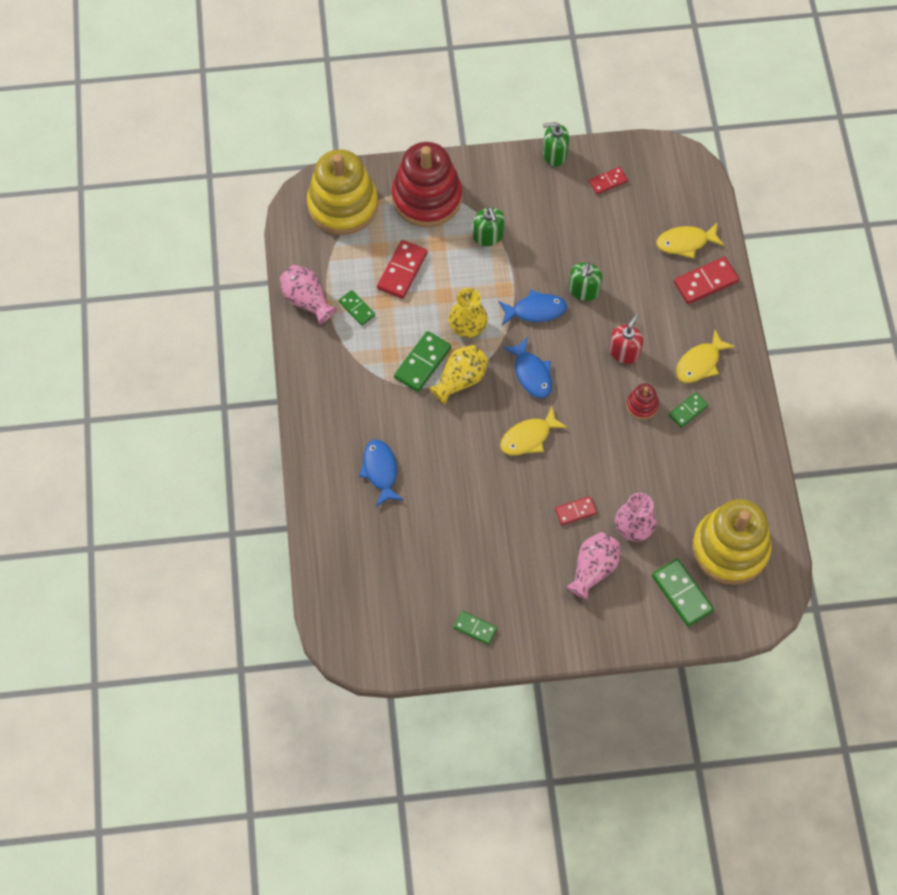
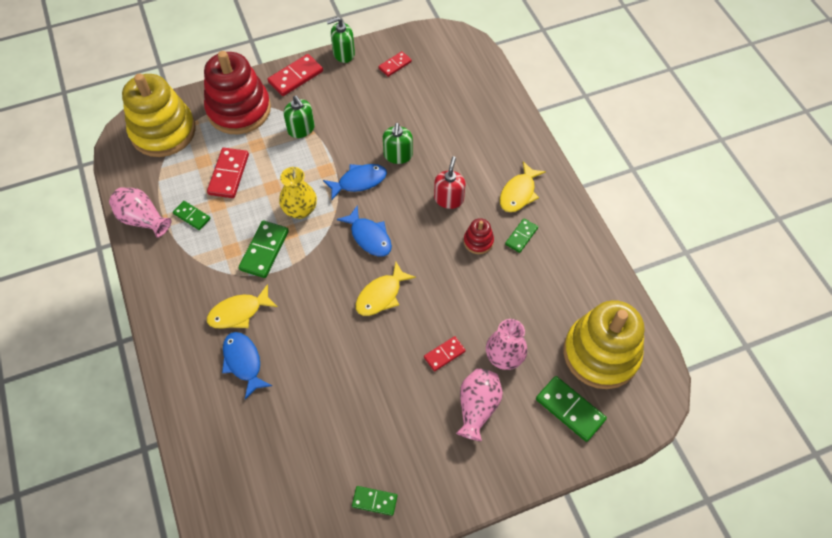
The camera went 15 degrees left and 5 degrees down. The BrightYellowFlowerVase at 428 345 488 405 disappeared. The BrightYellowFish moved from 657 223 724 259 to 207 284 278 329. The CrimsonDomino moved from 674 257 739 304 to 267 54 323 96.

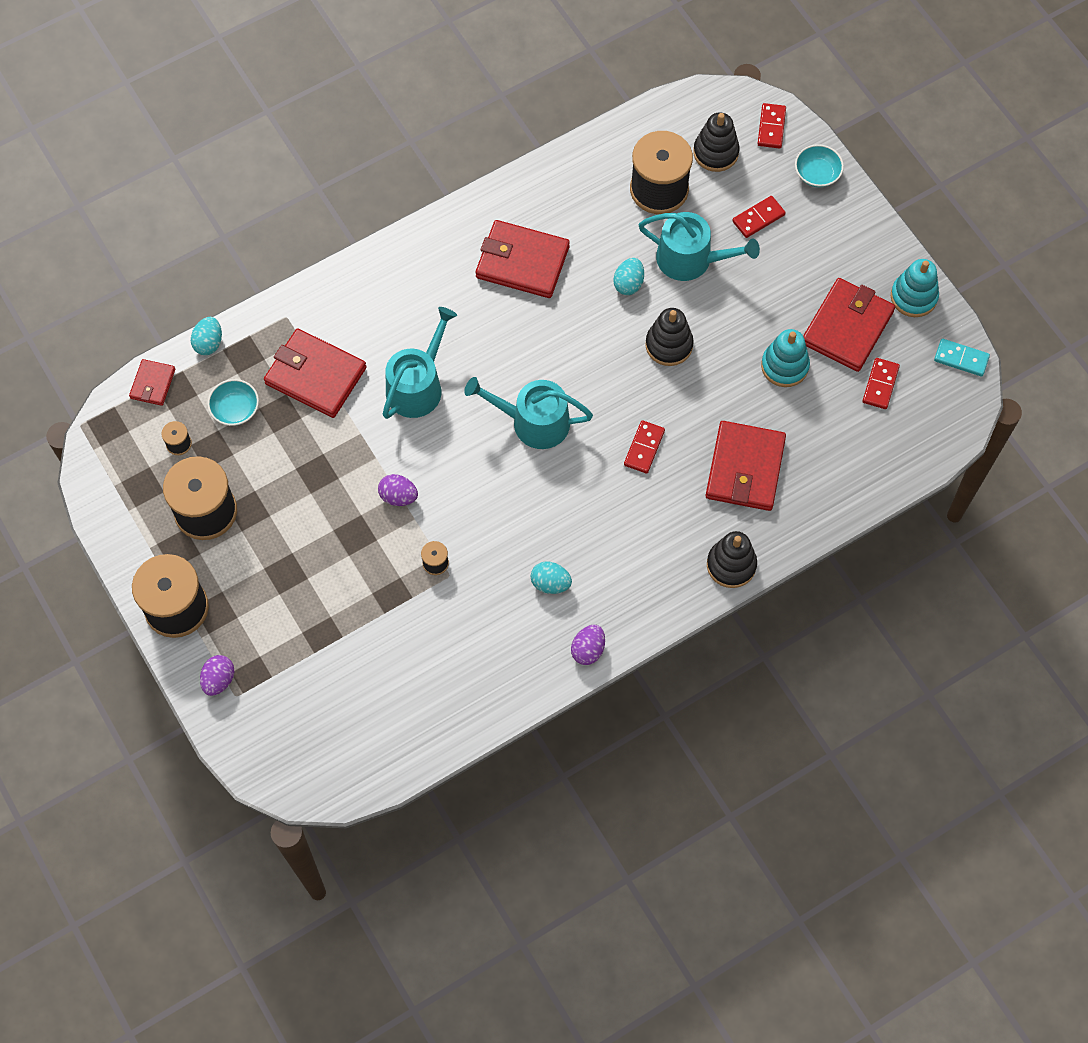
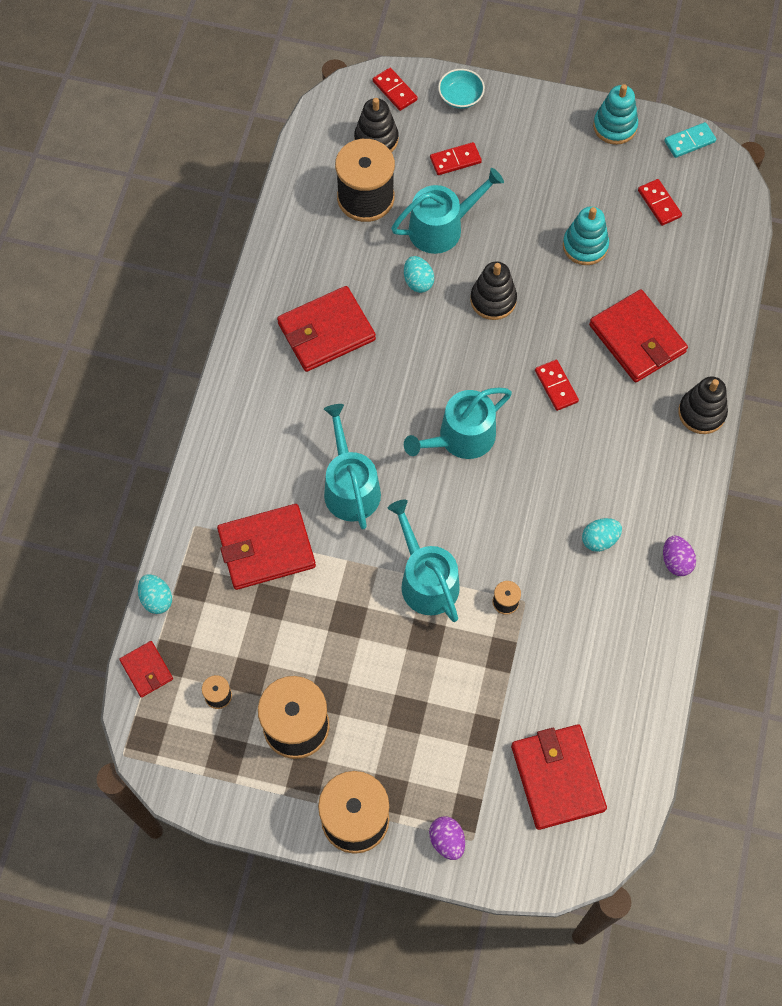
The camera went 45 degrees left and 0 degrees up. The TurquoiseBowl at 207 379 259 426 disappeared. The VioletEgg at 378 474 418 506 was replaced by the TurquoiseSprinklingCan at 388 499 460 622. The CrimsonDomino at 732 196 786 238 turned 60 degrees clockwise. The CrimsonCardWallet moved from 803 278 895 372 to 511 724 607 830.

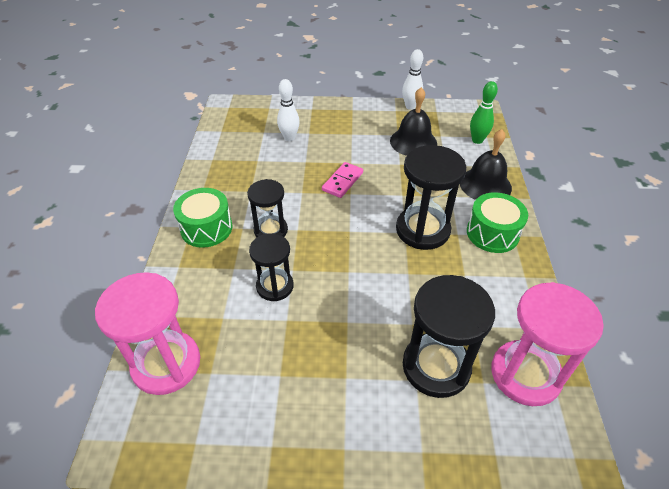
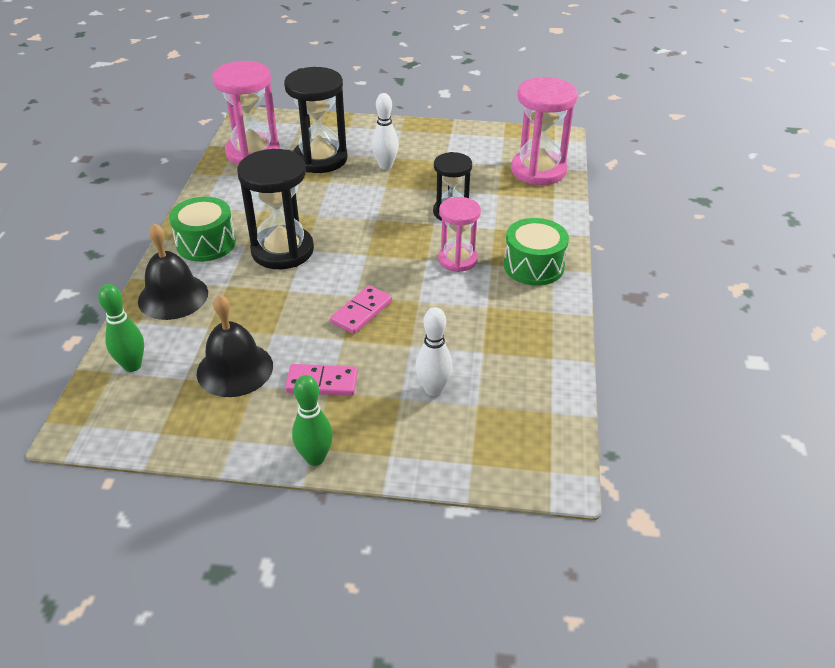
The camera went 175 degrees left and 5 degrees down. The BlackSandTimer at 247 179 288 238 became the RosySandTimer at 438 197 481 272. The WhiteTenpin moved from 402 49 423 110 to 372 93 399 170. The RosyDomino at 285 364 358 396 appeared. The GreenTenpin at 292 375 333 466 appeared.

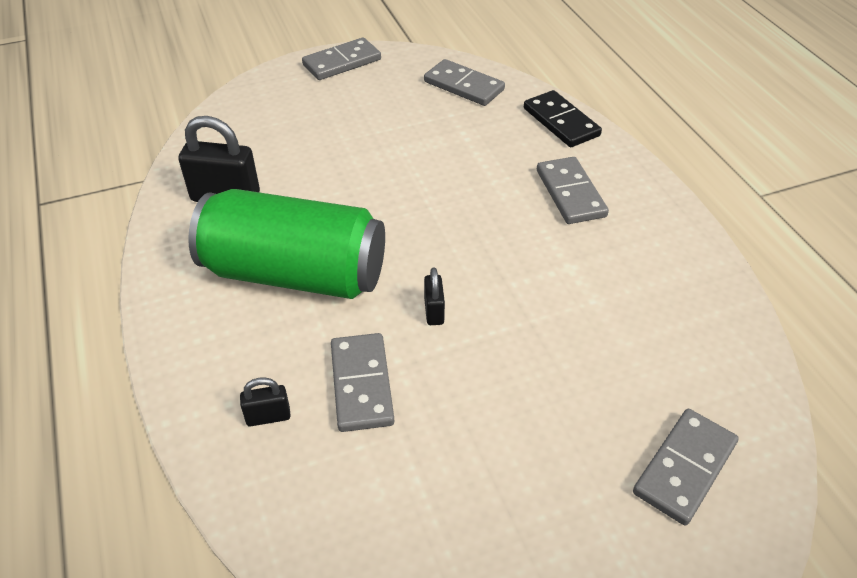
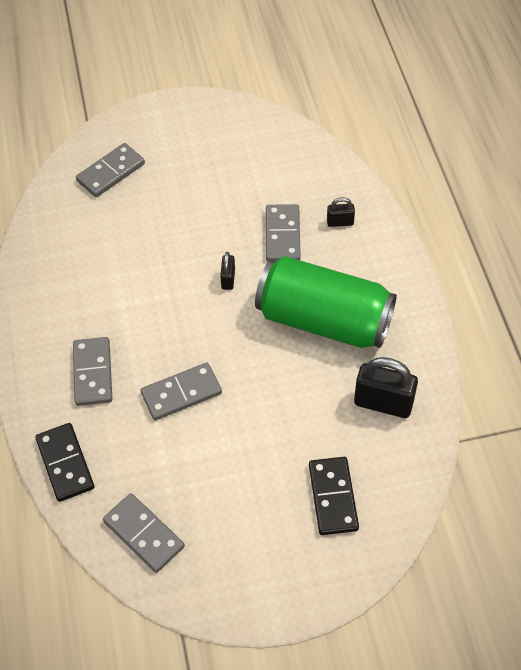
The camera went 170 degrees left and 10 degrees up. The AshGreyDomino moved from 302 37 381 80 to 141 363 222 420. The BlackDomino at 309 457 359 535 appeared.

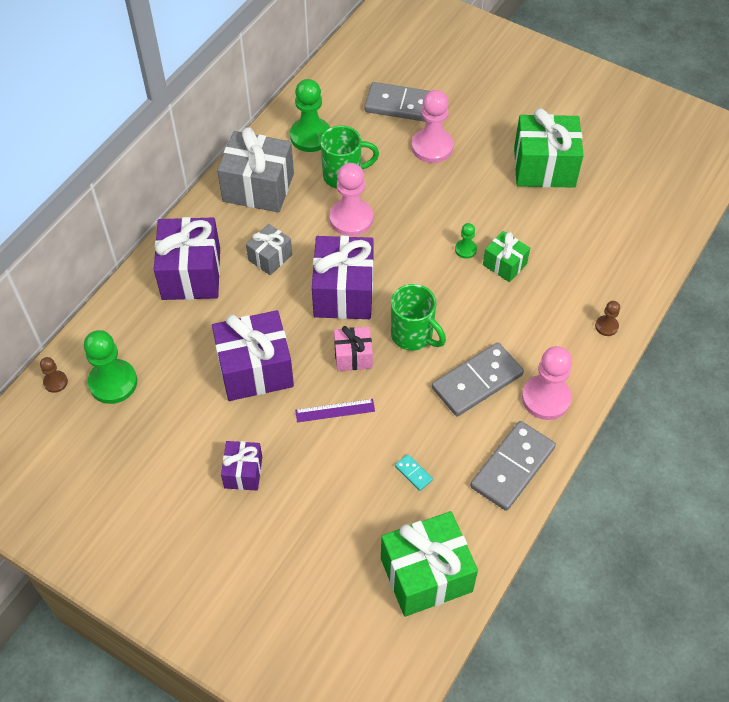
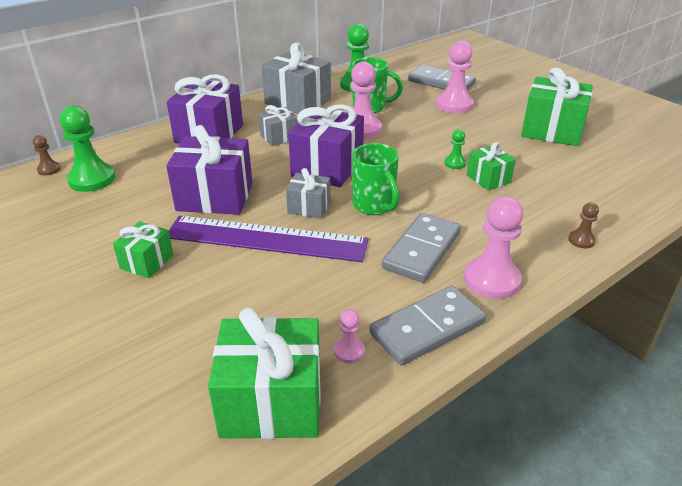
The camera went 20 degrees right and 20 degrees down. The VioletGift at 221 441 262 491 became the GreenGift at 113 221 174 278. The VioletRuler at 295 399 375 422 changed to 2.44 times the size. The RosyGift at 334 326 373 371 became the AshGreyGift at 286 168 330 219. The TurquoiseDomino at 395 454 433 491 disappeared. The AshGreyDomino at 432 342 524 417 turned 45 degrees counterclockwise. The RosyPawn at 334 309 365 363 appeared.

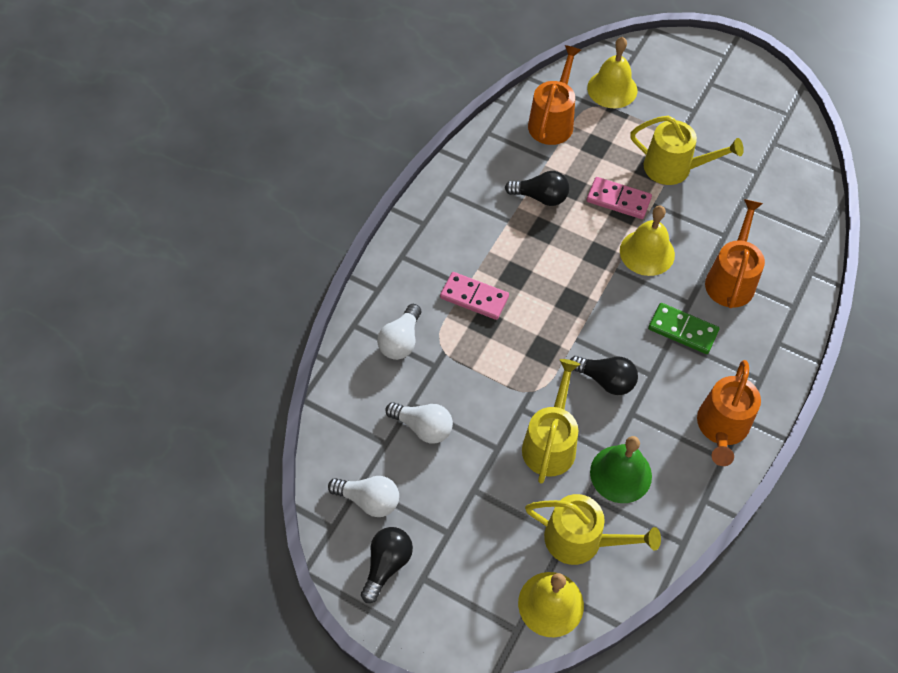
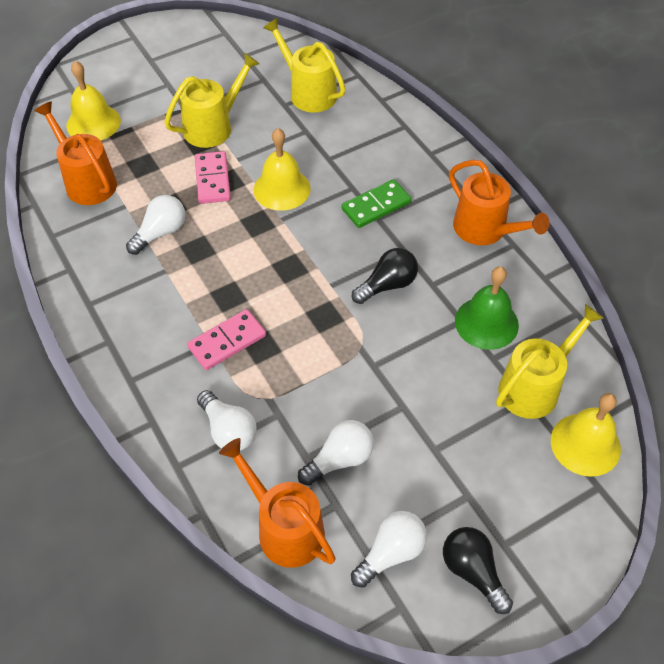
The camera went 60 degrees left and 5 degrees down. The BlackBulb at 505 171 569 206 became the WhiteBulb at 126 195 185 255. The BrightYellowSprinklingCan moved from 522 359 580 484 to 263 18 346 112. The RosyDomino at 586 177 652 219 turned 60 degrees counterclockwise. The OrangeColouredSprinklingCan moved from 705 199 765 308 to 219 438 336 568.

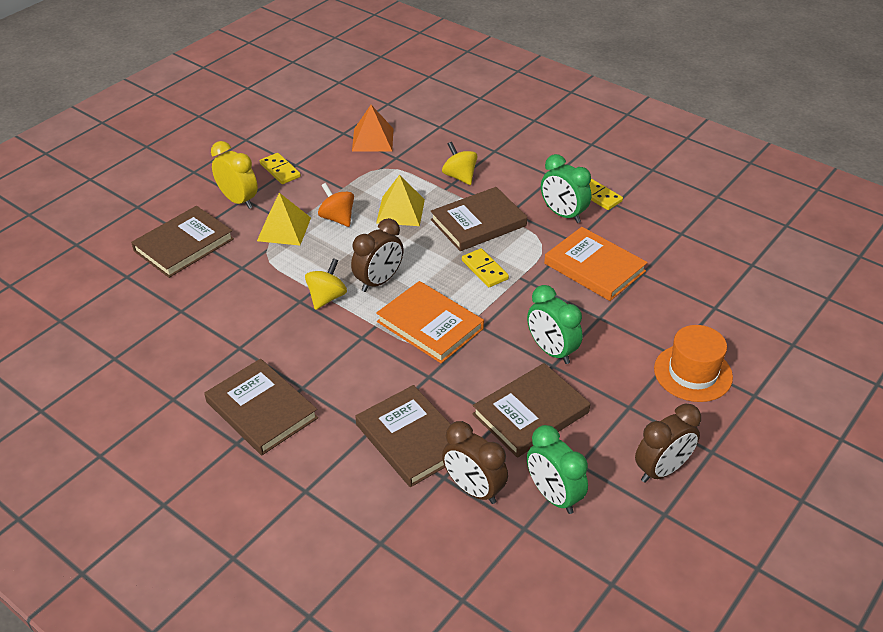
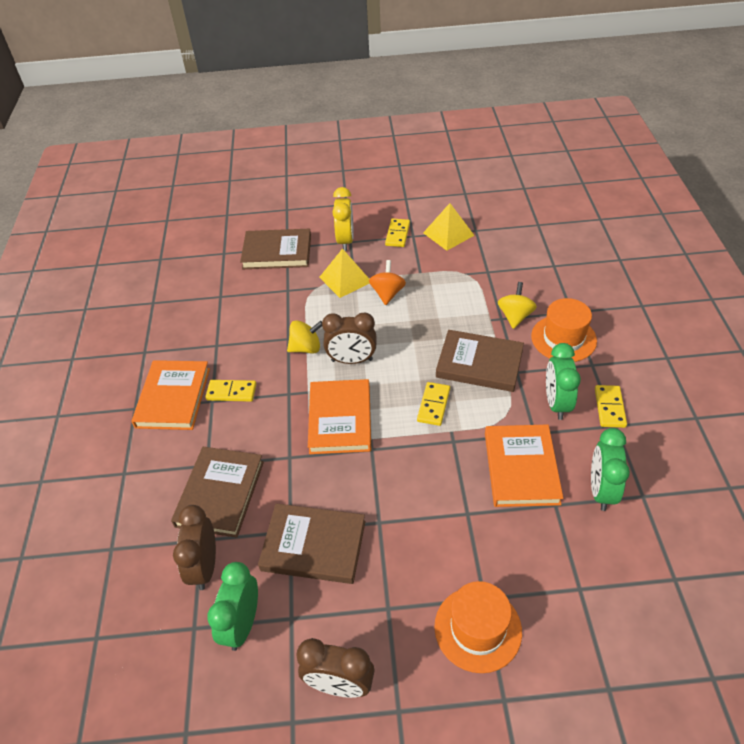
The camera went 50 degrees right and 5 degrees up. The DarkBrownHardcover at 204 359 318 455 became the OrangeColouredHardcover at 131 360 210 430. The OrangeColouredSolidPyramid at 352 105 393 152 disappeared. The BrightYellowSolidPyramid moved from 376 175 425 226 to 423 203 475 251. The GreenBedsideClock moved from 527 285 583 364 to 591 428 630 511. The BrightYellowDomino at 205 380 256 402 appeared. The OrangeColouredTopHat at 531 298 597 362 appeared.

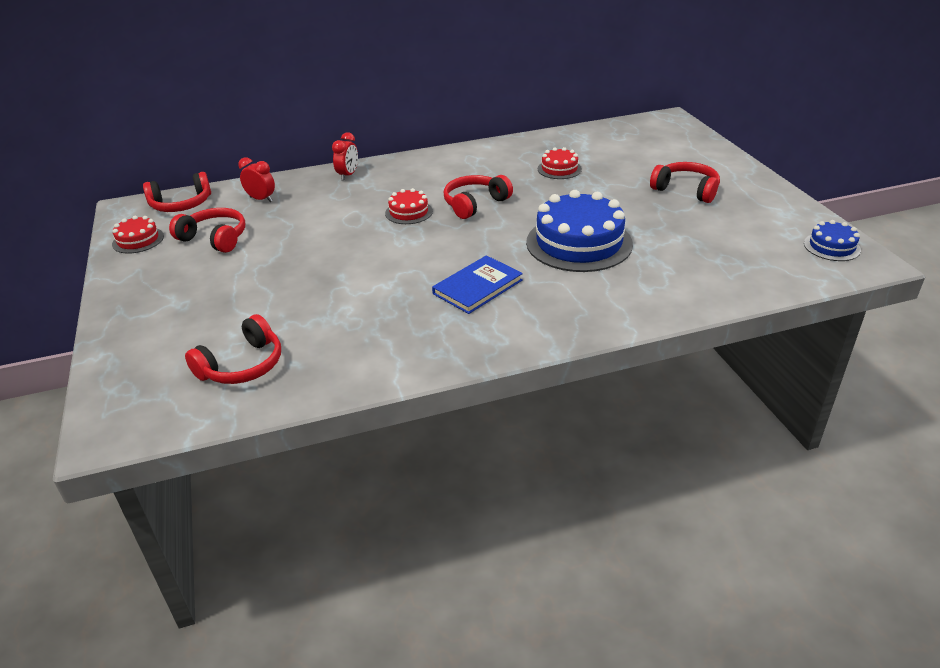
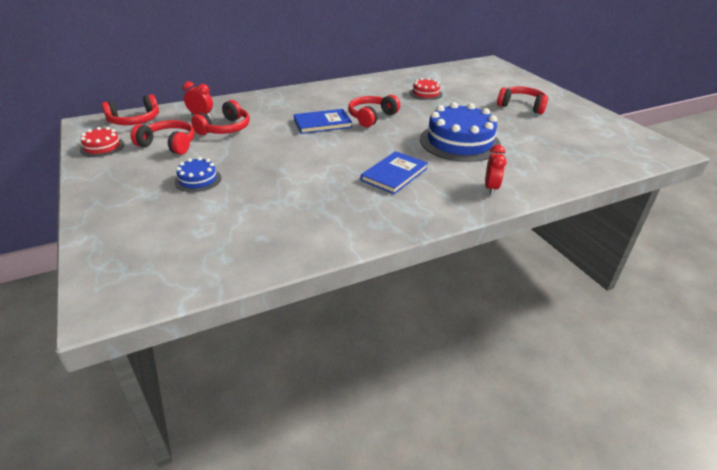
The camera went 10 degrees left and 0 degrees up. The CrimsonHeadset moved from 185 314 281 384 to 191 100 250 135. The CrimsonBedsideClock moved from 332 132 358 181 to 485 145 506 195. The CrimsonGateau at 385 188 433 224 was replaced by the BlueHardcover at 294 109 352 134. The BlueGateau moved from 804 220 861 261 to 174 157 221 192.

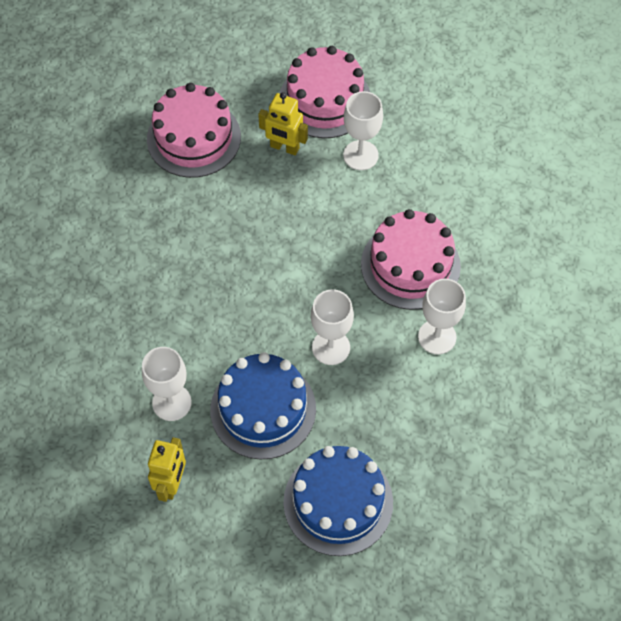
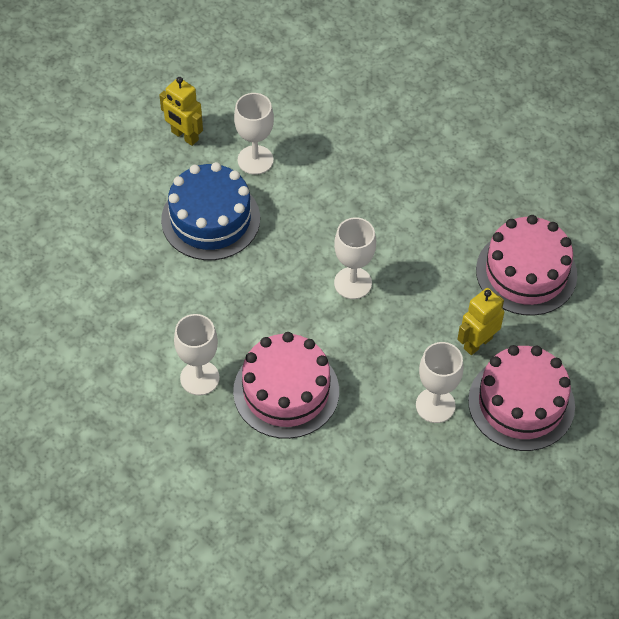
The camera went 115 degrees right and 5 degrees down. The BlueGateau at 283 446 393 556 disappeared. The WhiteWineGlass moved from 311 289 354 365 to 334 217 376 299.

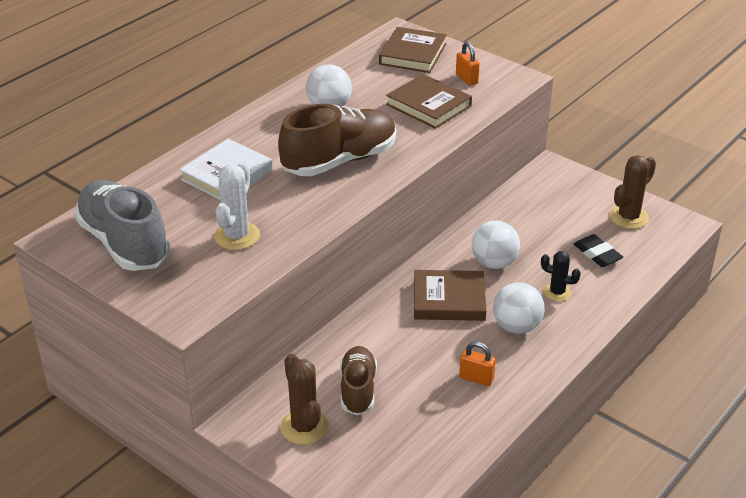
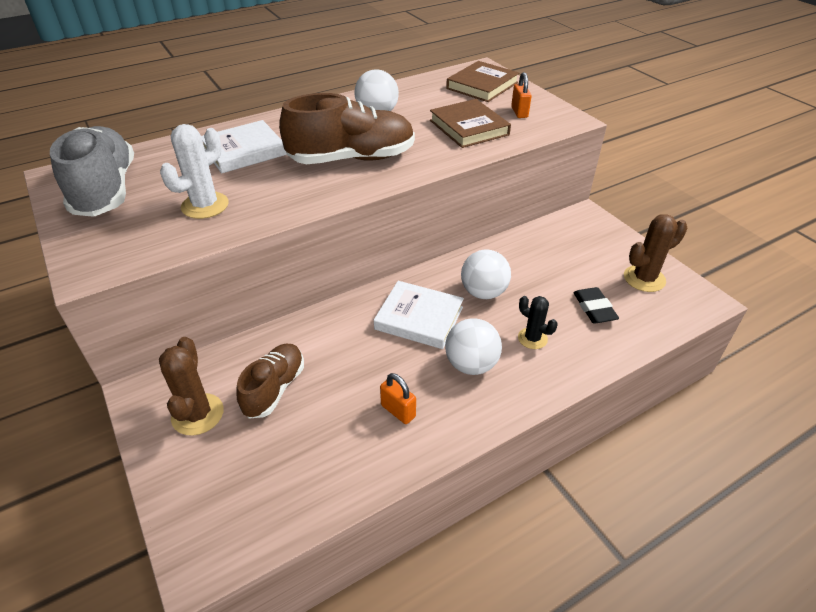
The camera went 20 degrees right and 5 degrees up. The DarkBrownHardcover at 414 270 486 321 became the WhiteHardcover at 374 281 464 349.

